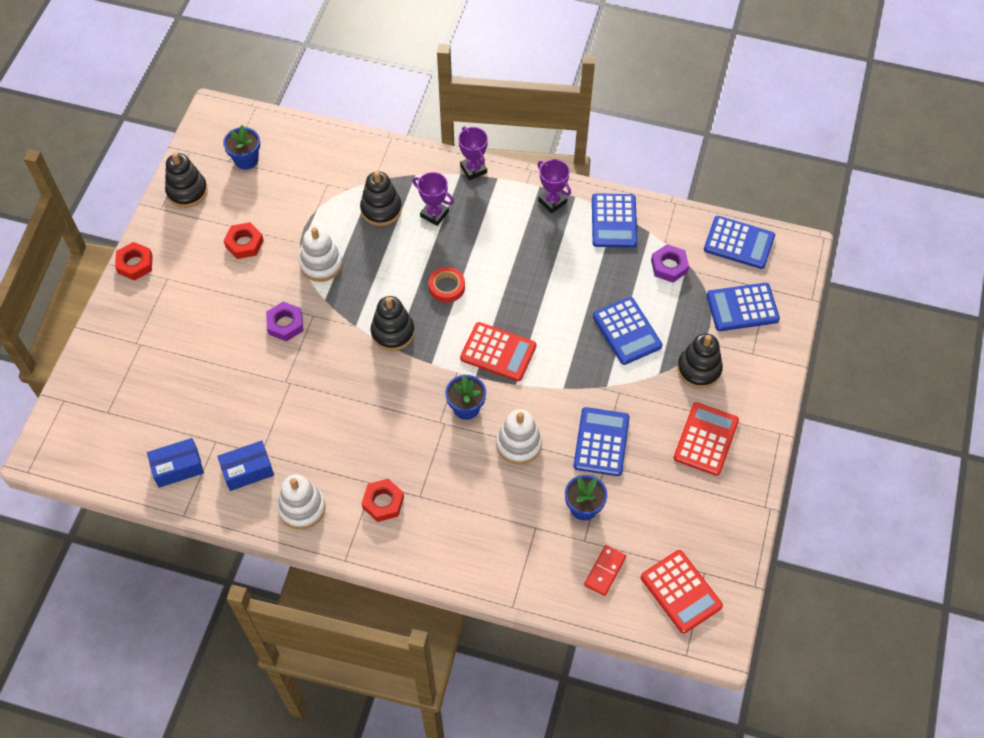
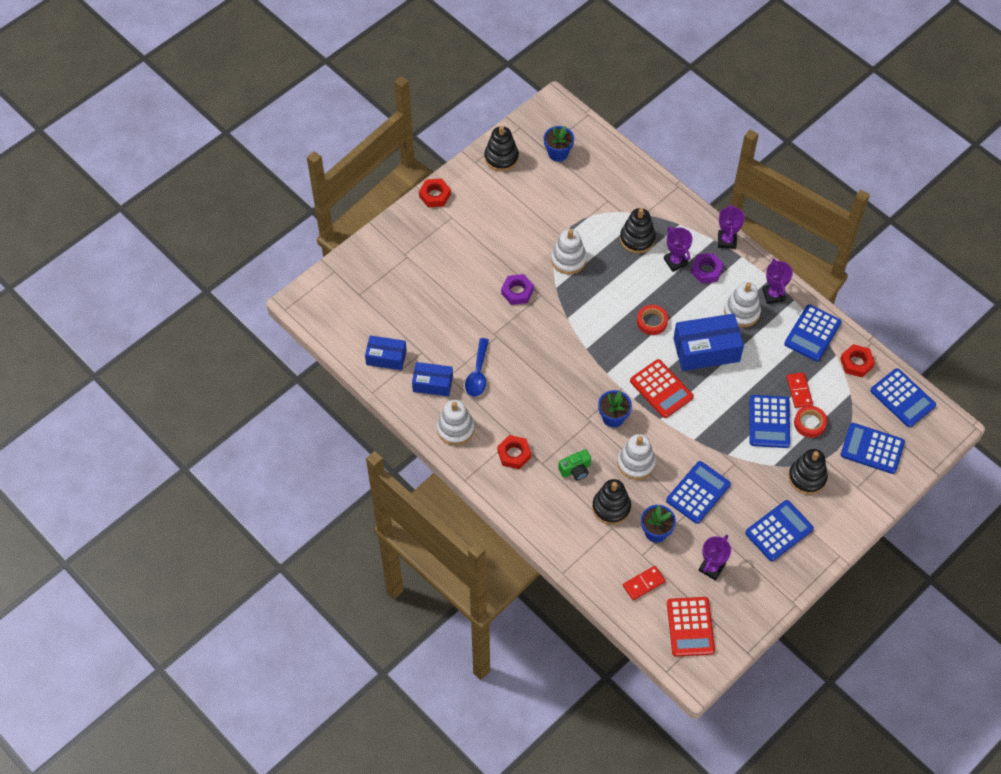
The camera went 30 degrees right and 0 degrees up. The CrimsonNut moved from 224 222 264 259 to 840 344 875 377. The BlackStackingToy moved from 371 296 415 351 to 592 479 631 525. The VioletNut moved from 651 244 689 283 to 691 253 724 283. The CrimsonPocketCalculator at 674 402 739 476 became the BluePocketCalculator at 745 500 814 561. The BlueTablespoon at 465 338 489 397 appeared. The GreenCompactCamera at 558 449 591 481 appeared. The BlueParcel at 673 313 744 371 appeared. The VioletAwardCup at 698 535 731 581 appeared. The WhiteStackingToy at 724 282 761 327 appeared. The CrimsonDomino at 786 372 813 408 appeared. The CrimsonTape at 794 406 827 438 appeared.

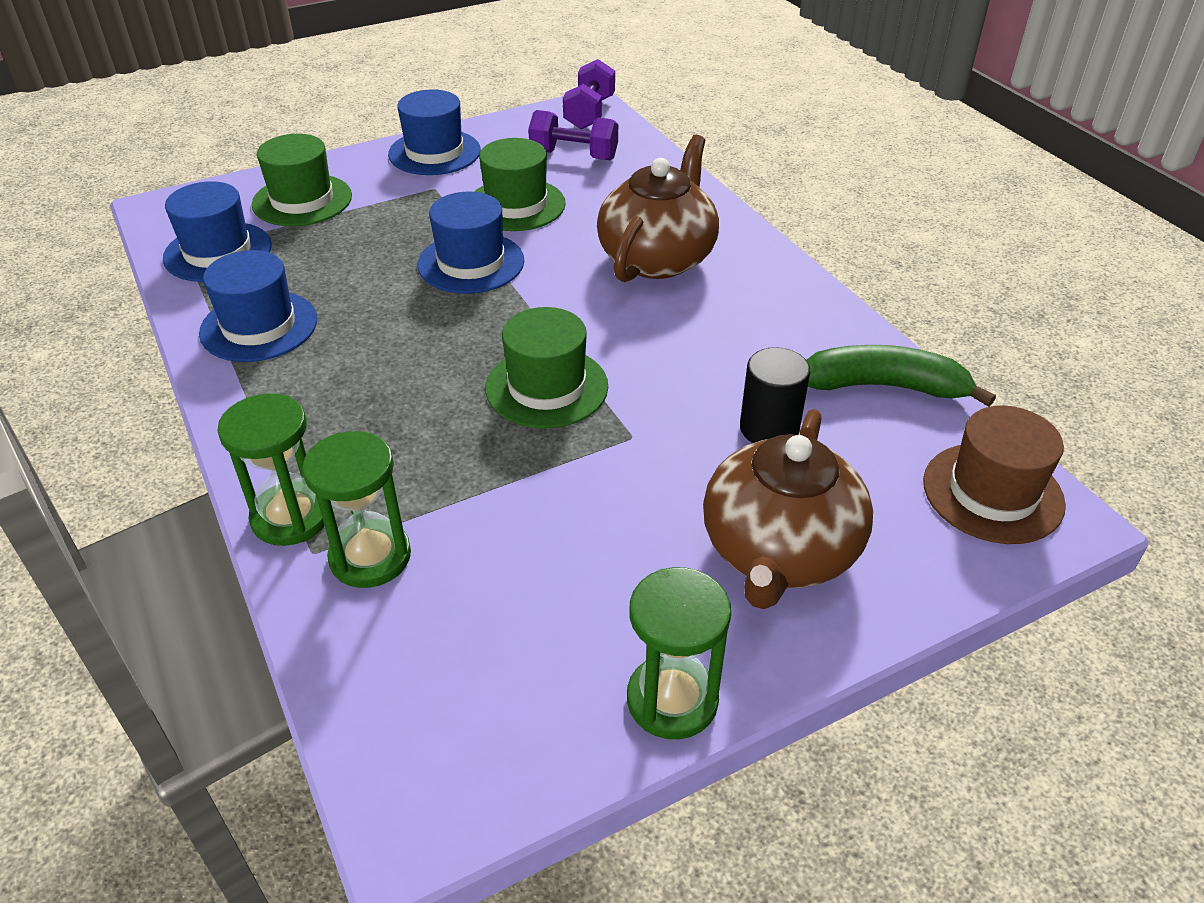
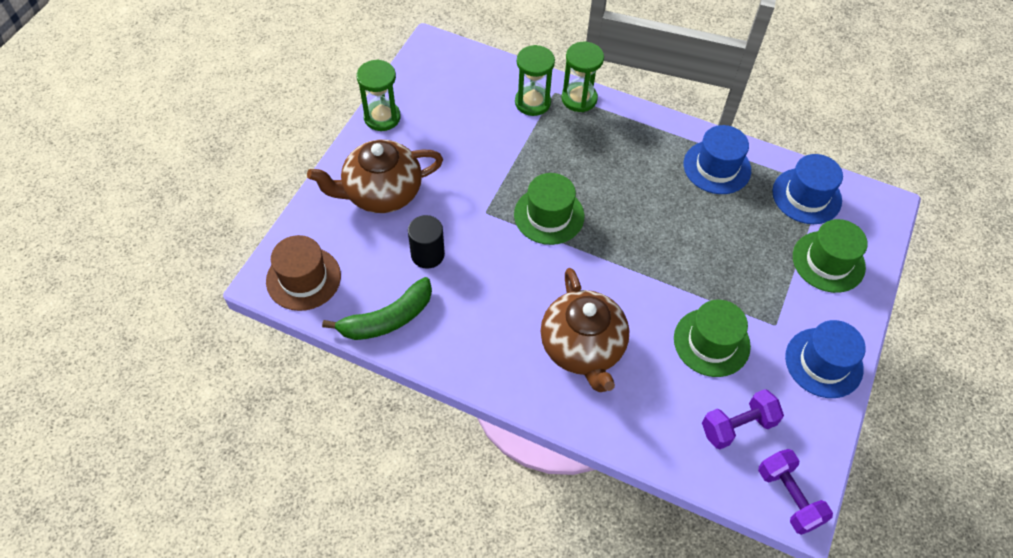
The camera went 140 degrees right and 15 degrees up. The BlueTopHat at 417 191 524 294 disappeared. The DarkBrownTeapot at 703 409 873 609 turned 90 degrees counterclockwise.

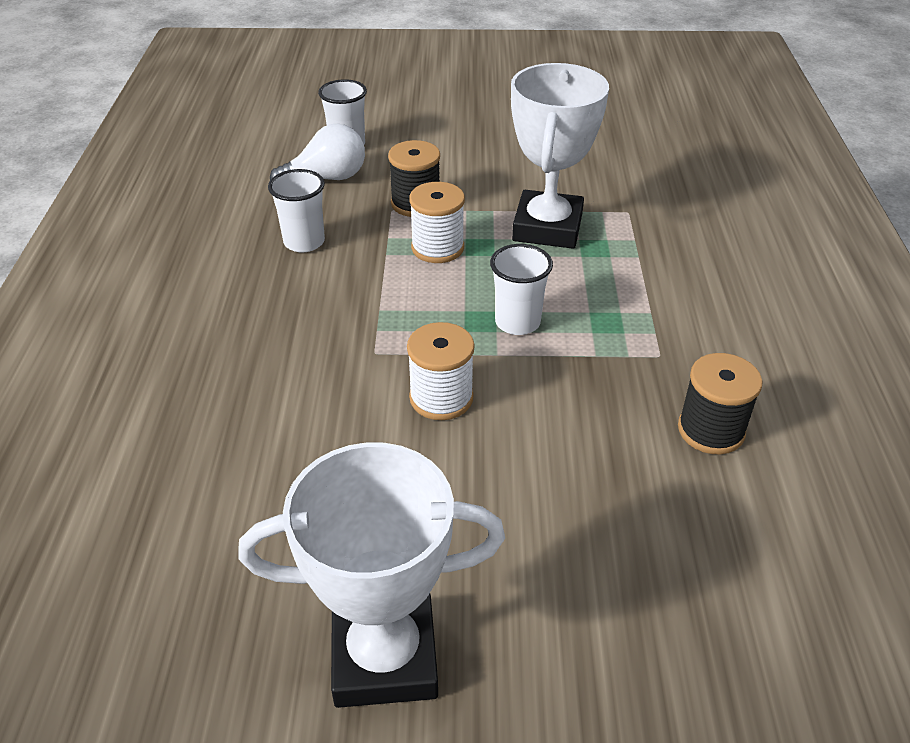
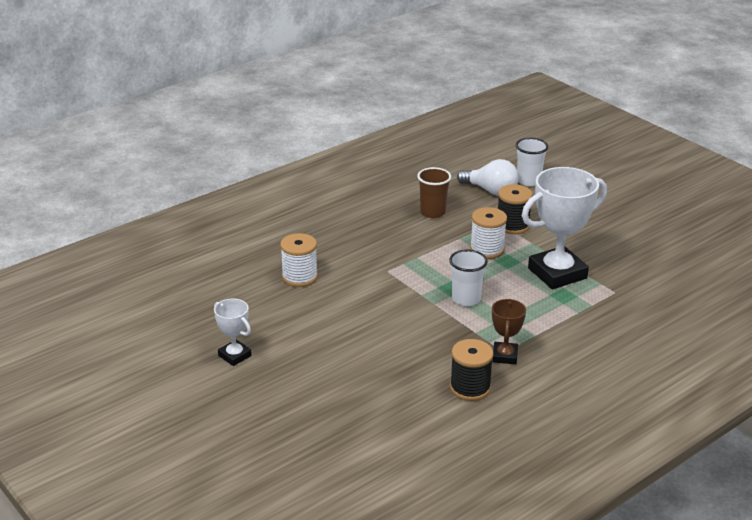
The camera went 50 degrees right and 10 degrees down. The WhiteAwardCup at 238 442 505 708 changed to 0.50 times the size. The WhiteTumbler at 268 169 325 252 became the DarkBrownTumbler at 417 167 451 218. The WhiteReelOfThread moved from 407 322 475 420 to 280 233 318 287. The DarkBrownAwardCup at 492 299 526 365 appeared.

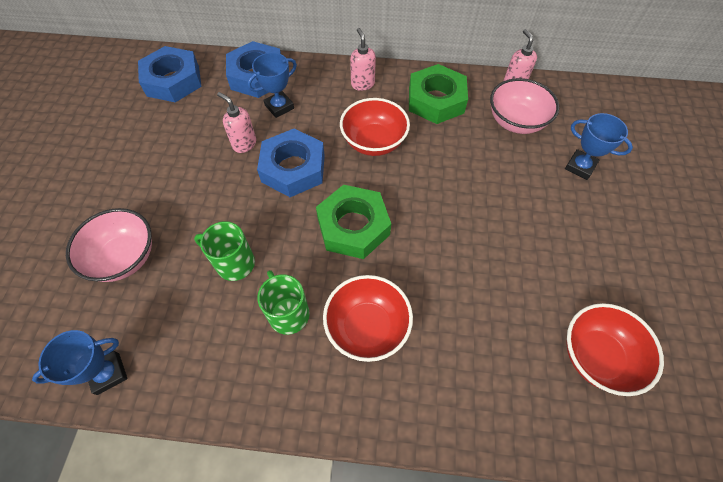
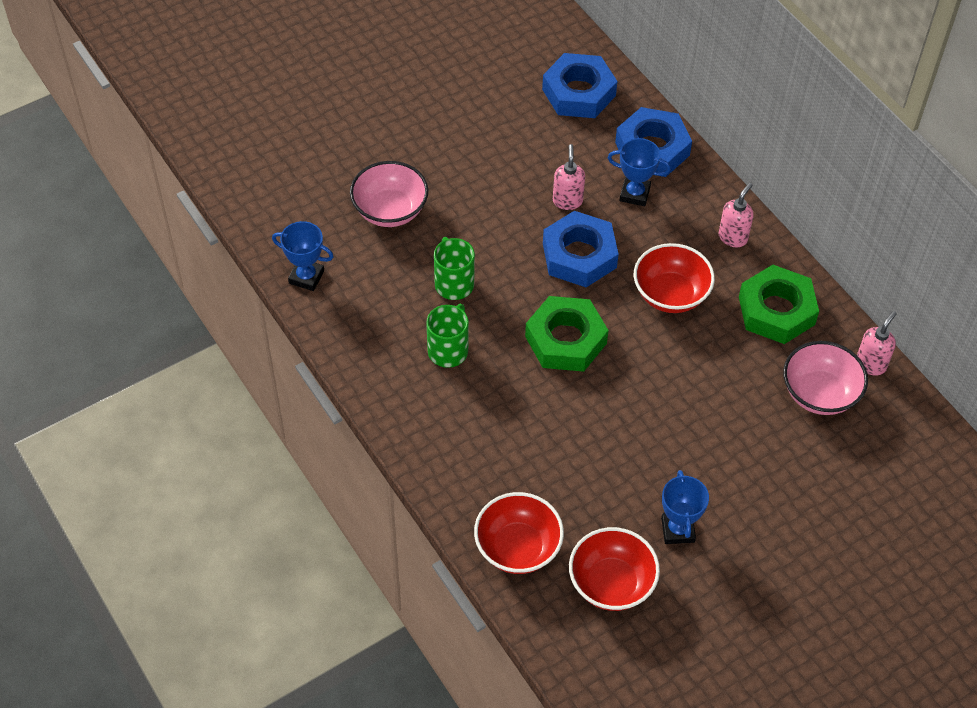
The camera went 50 degrees right and 5 degrees down. The CrimsonBowl moved from 323 275 413 362 to 474 492 564 574. The BlueAwardCup moved from 565 113 633 180 to 661 470 709 544.

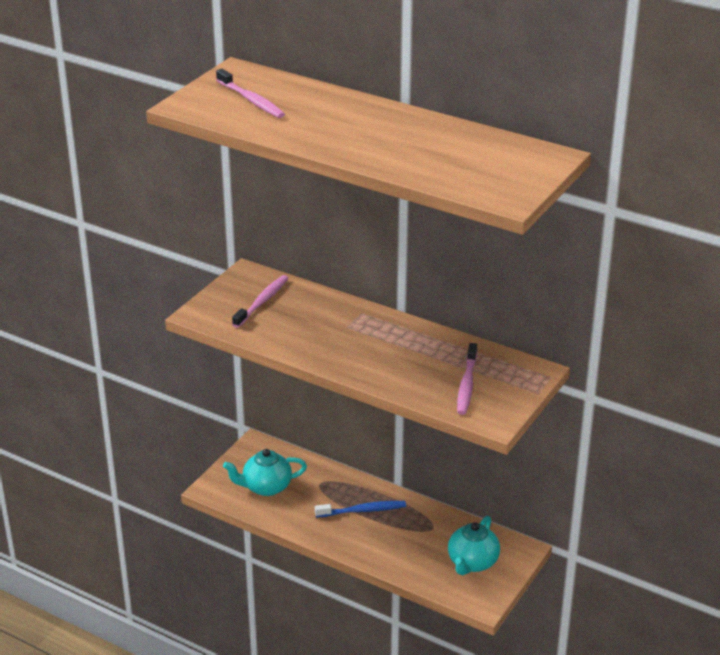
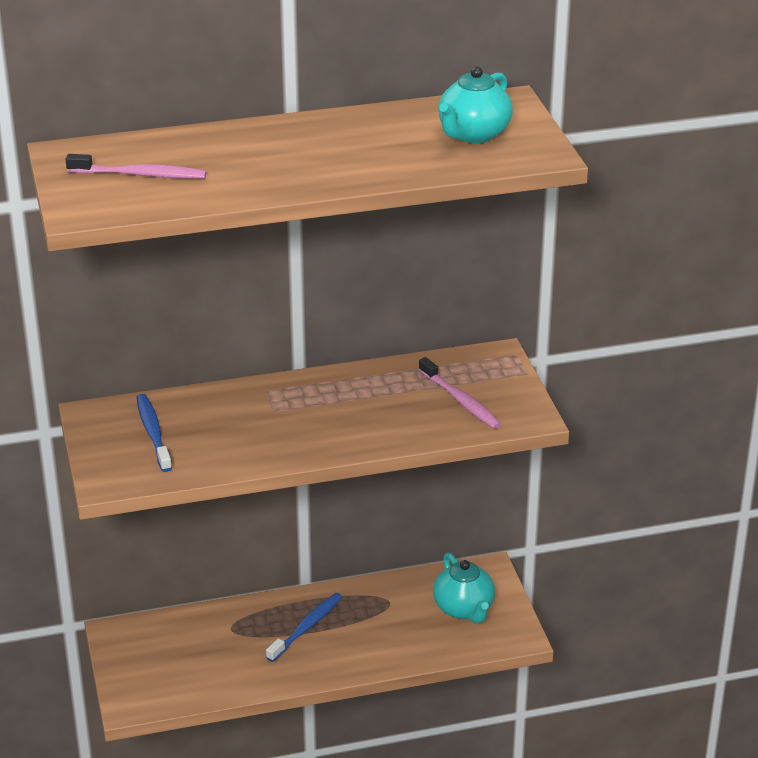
The camera went 45 degrees left and 0 degrees up. The TurquoiseTeapot moved from 223 449 307 496 to 438 66 513 143. The RosyDentalBrush at 232 275 289 328 became the BlueDentalBrush at 136 394 172 472.

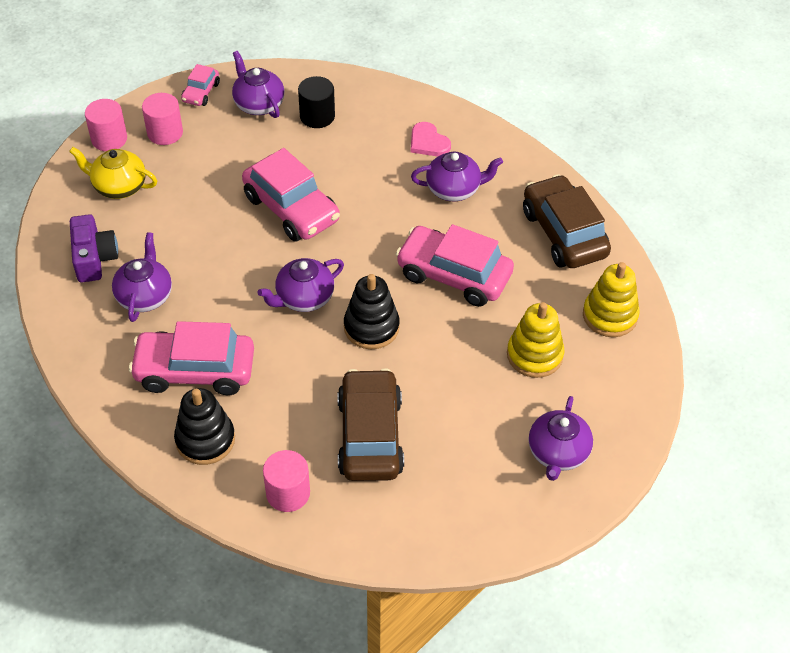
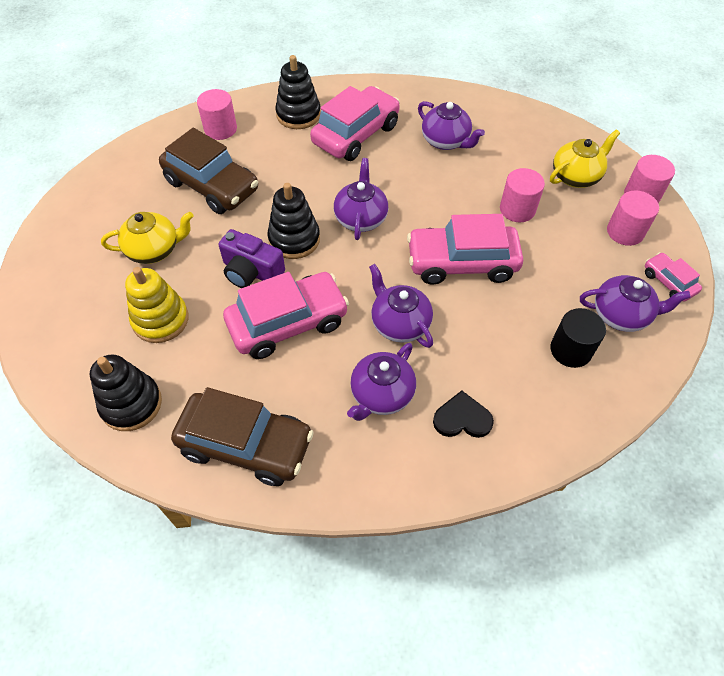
The camera went 130 degrees right and 5 degrees up. The VioletCompactCamera moved from 70 214 118 282 to 218 229 285 288. The RosyHeart at 411 122 451 157 became the BlackHeart at 433 390 494 438. The VioletTeapot moved from 529 396 593 481 to 369 264 433 348. The BrightYellowStackingToy at 583 262 640 337 became the BlackStackingToy at 90 355 162 431. The BrightYellowTeapot at 101 212 194 264 appeared. The RosyCylinder at 500 168 545 222 appeared.

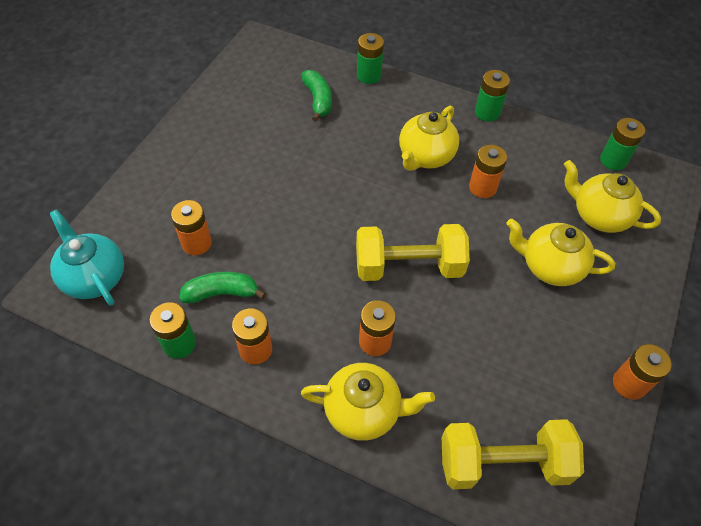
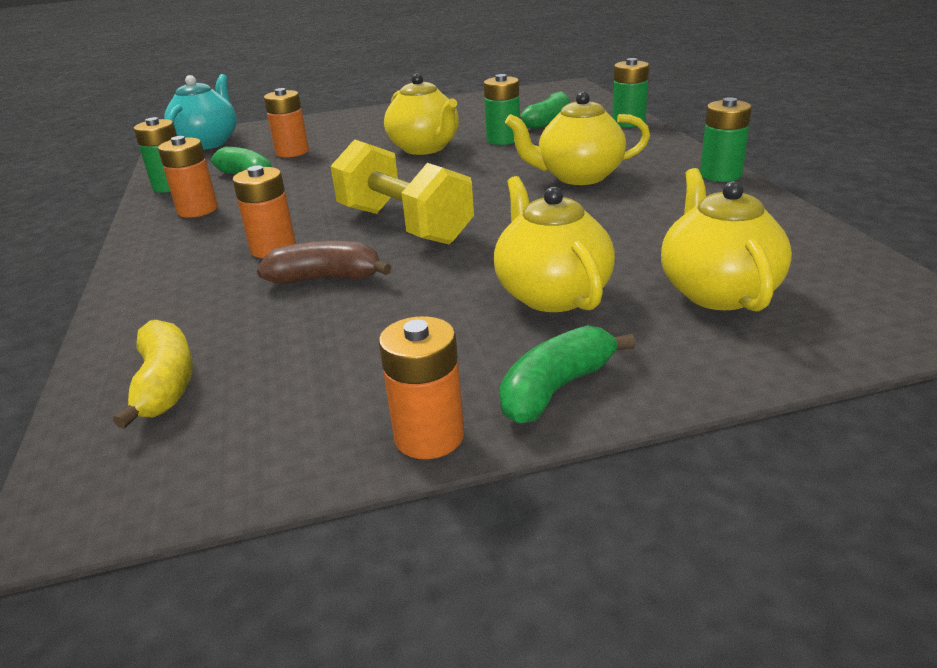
The camera went 55 degrees right and 25 degrees down. The BrightYellowTeapot moved from 301 363 435 441 to 384 73 459 155. The BrightYellowFreeWeight at 442 419 584 489 was replaced by the BrightYellowBanana at 113 320 193 429. The OrangeColouredPowerCell at 469 145 507 198 disappeared. The GreenPowerCell moved from 600 118 645 170 to 484 74 520 145. The DarkBrownBanana at 257 241 392 284 appeared. The GreenBanana at 499 325 635 424 appeared.

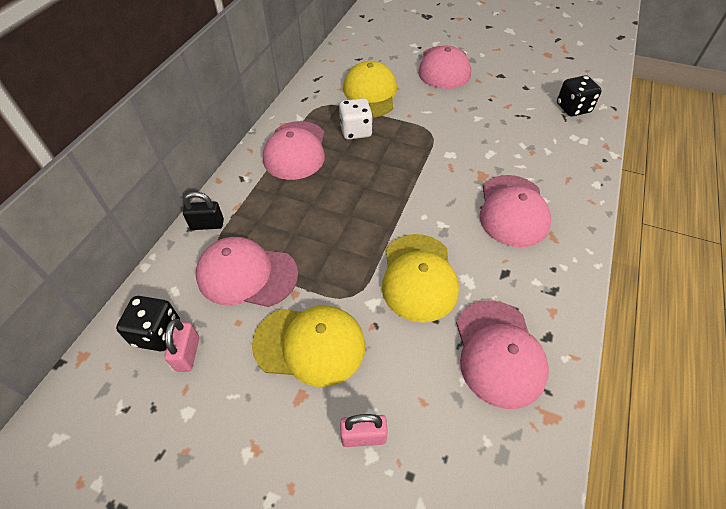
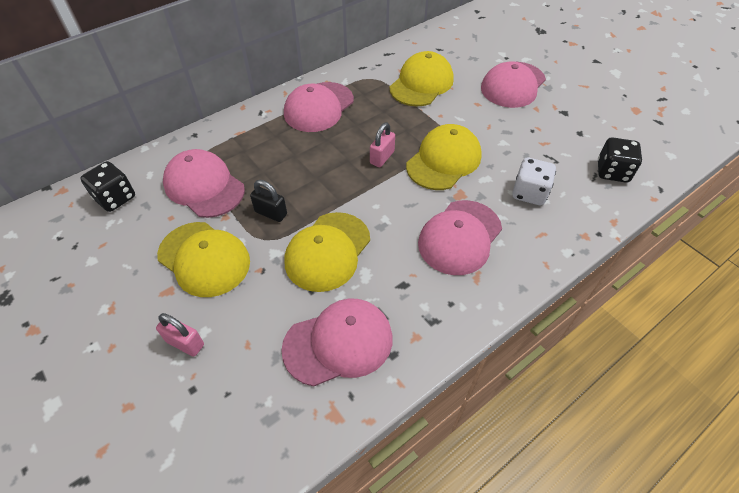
The camera went 30 degrees right and 0 degrees up. The RosySmallLock moved from 165 319 199 372 to 370 123 395 167. The BlackSmallLock moved from 183 192 224 230 to 250 180 287 222. The WhiteDice moved from 339 98 373 140 to 512 158 556 205. The RosyBaseballCap at 456 300 549 409 turned 135 degrees counterclockwise. The BrightYellowBaseballCap at 406 124 482 190 appeared.

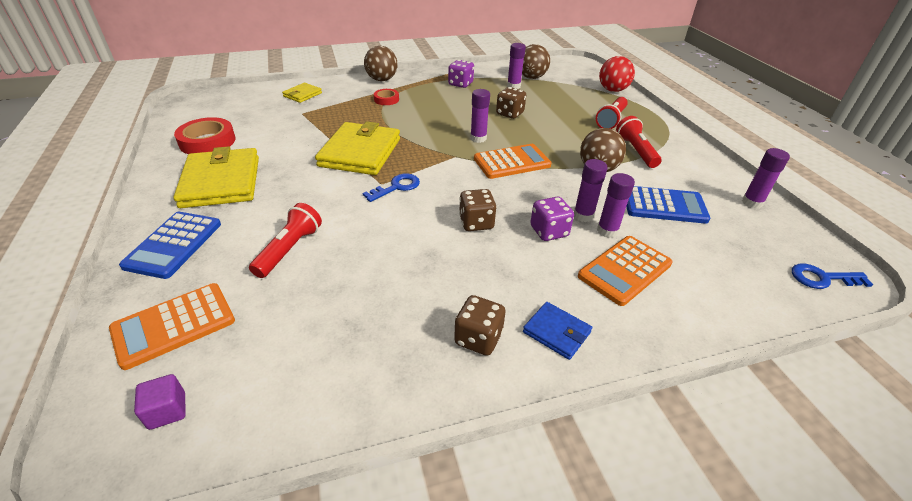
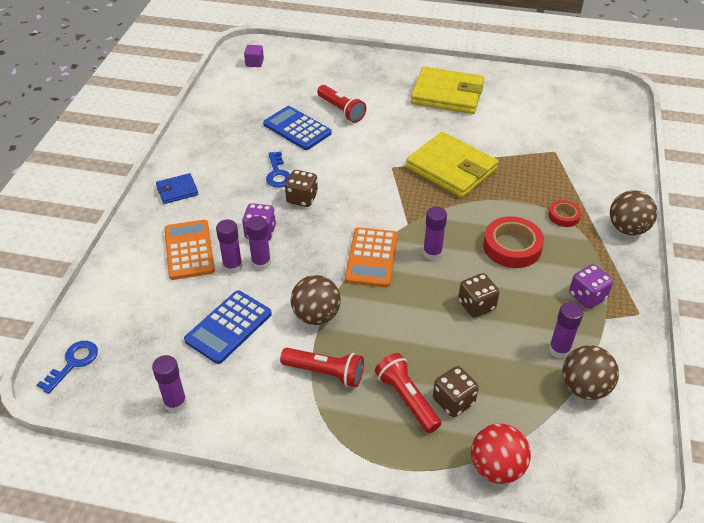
The camera went 120 degrees right and 5 degrees up. The OrangeColouredPocketCalculator at 109 283 235 370 disappeared. The BluePocketCalculator moved from 119 212 221 279 to 263 106 332 150. The CrimsonTape moved from 174 117 235 154 to 483 217 544 268. The BrightYellowCardWallet at 282 83 322 103 disappeared. The BlueLatchkey moved from 362 173 420 202 to 266 151 291 188. The DarkBrownDice moved from 454 295 506 356 to 433 366 479 417.

